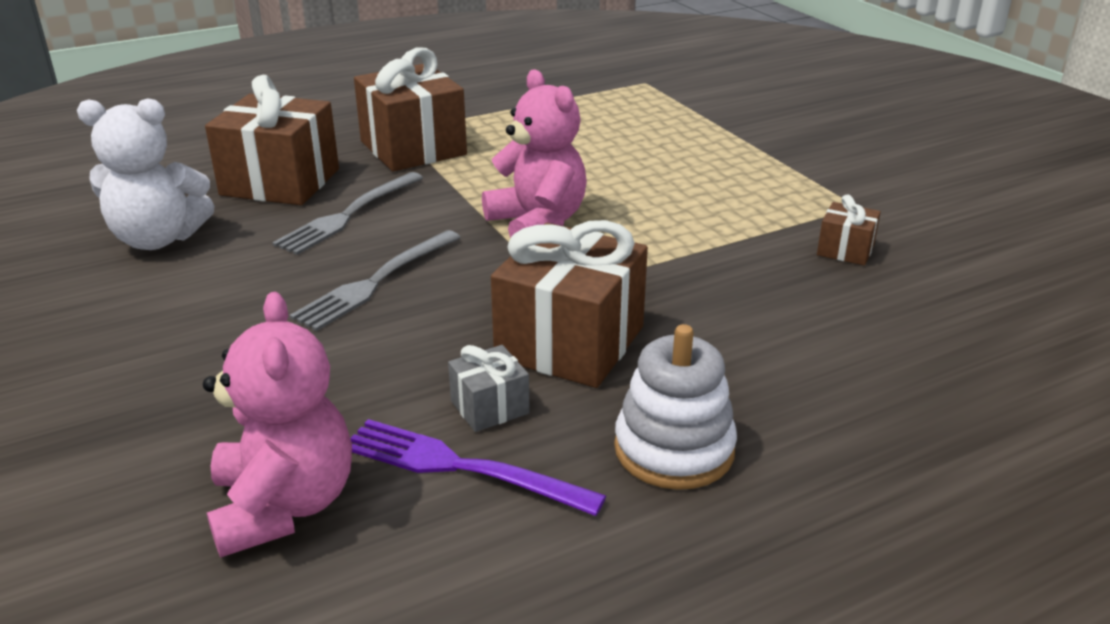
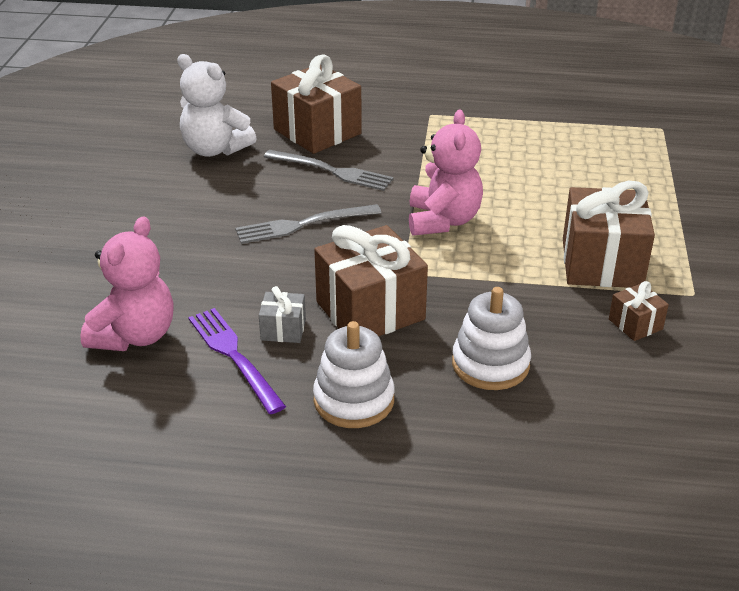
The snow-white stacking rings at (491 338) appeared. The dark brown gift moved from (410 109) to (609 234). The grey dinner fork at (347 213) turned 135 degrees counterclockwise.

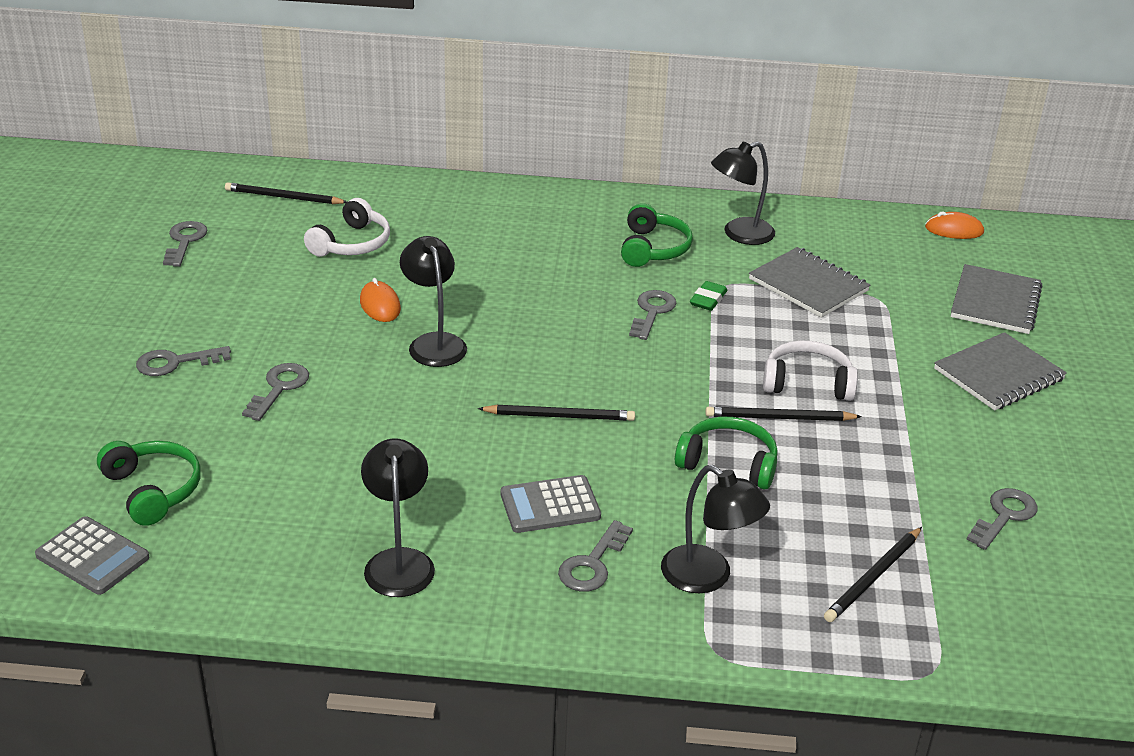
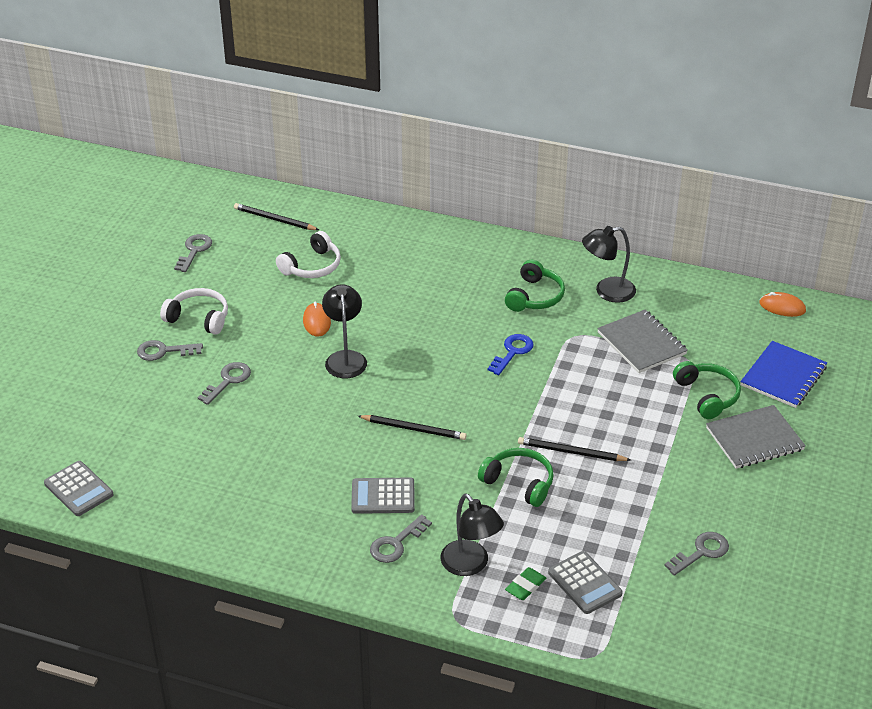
The jet-black desk lamp at (398 517) disappeared. The green headset moved from (149 483) to (707 390). The green pencil eraser moved from (708 296) to (525 583). The snow-white headset moved from (810 370) to (194 311). The jet-black lead pencil at (873 574) was replaced by the grey pocket calculator at (585 582). The grey key at (652 315) became the royal blue key at (511 354). The grey notepad at (997 299) became the royal blue notepad at (784 374).

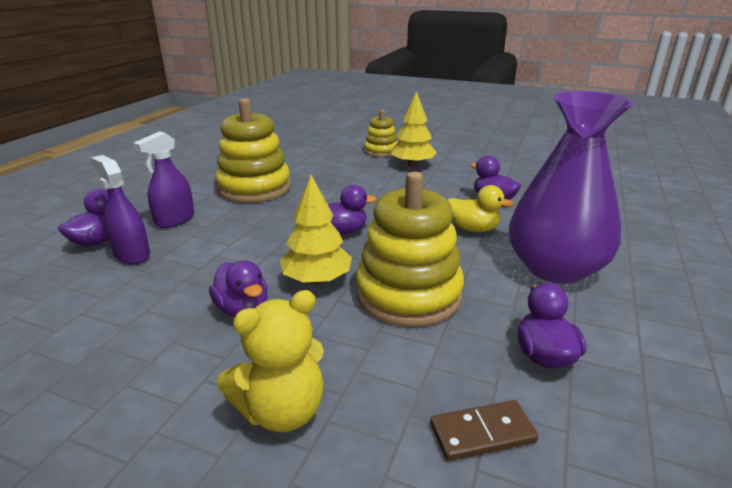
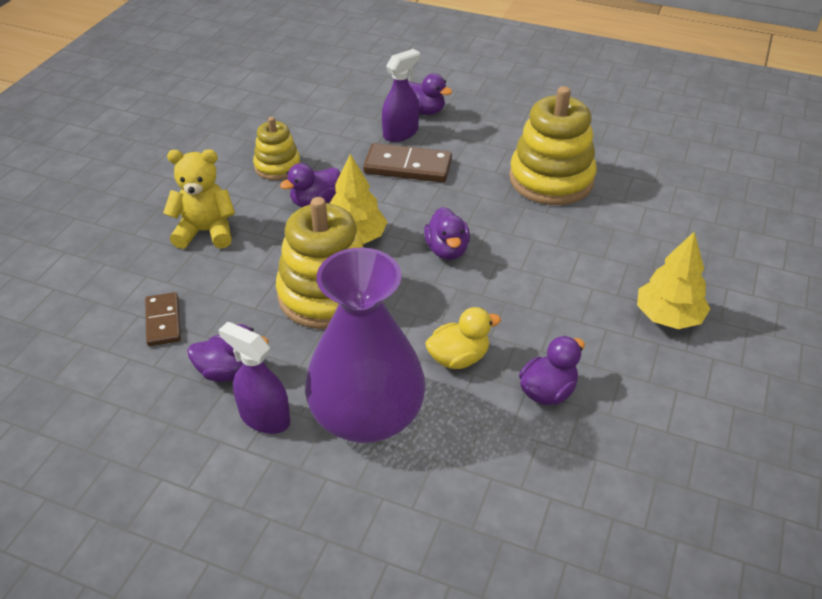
The dark brown domino at (407 162) appeared. The purple sprayer moved from (163 179) to (254 378). The yellow stacking rings moved from (381 133) to (277 148). The yellow stuffed bear at (270 361) turned 120 degrees clockwise. The yellow duck at (480 208) turned 135 degrees counterclockwise.

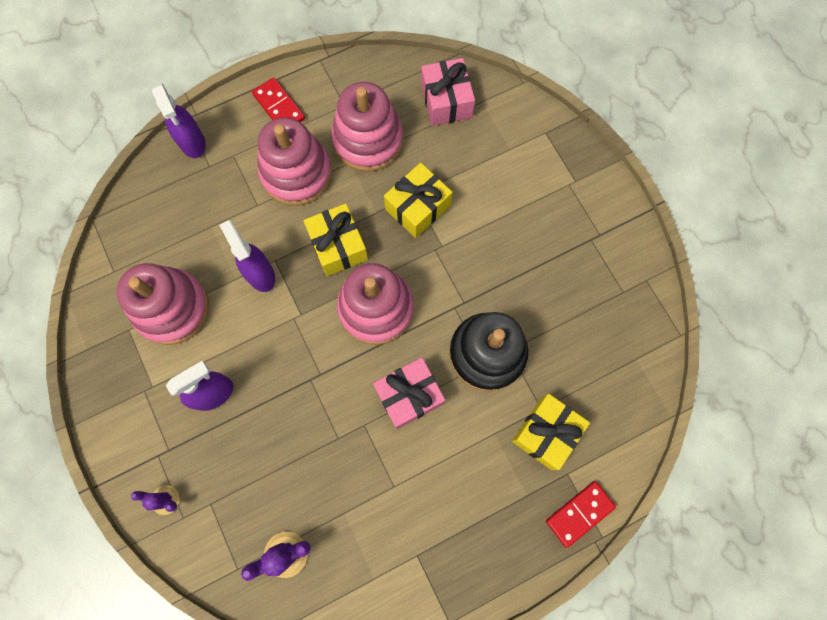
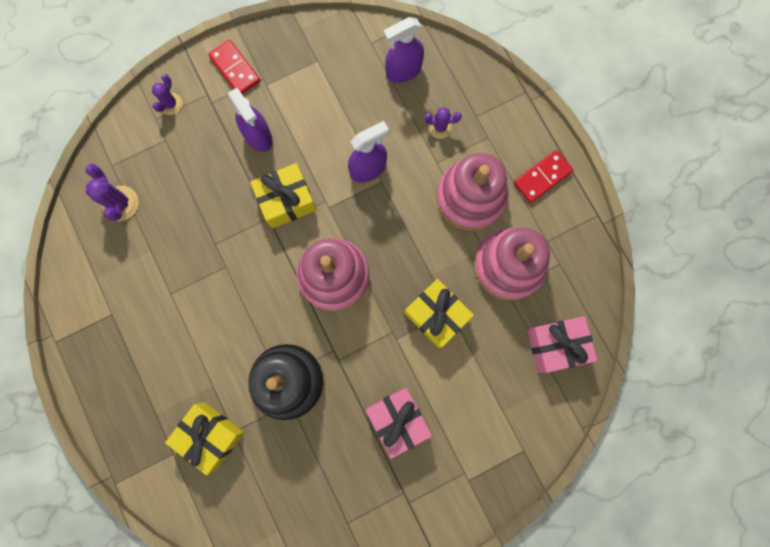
The pink stacking rings at (163 304) disappeared. The purple prickly plant at (443 123) appeared. The purple sprayer moved from (179 120) to (404 50). The yellow gift moved from (335 239) to (283 196). The pink gift moved from (409 393) to (399 423). The red domino moved from (581 514) to (234 67).

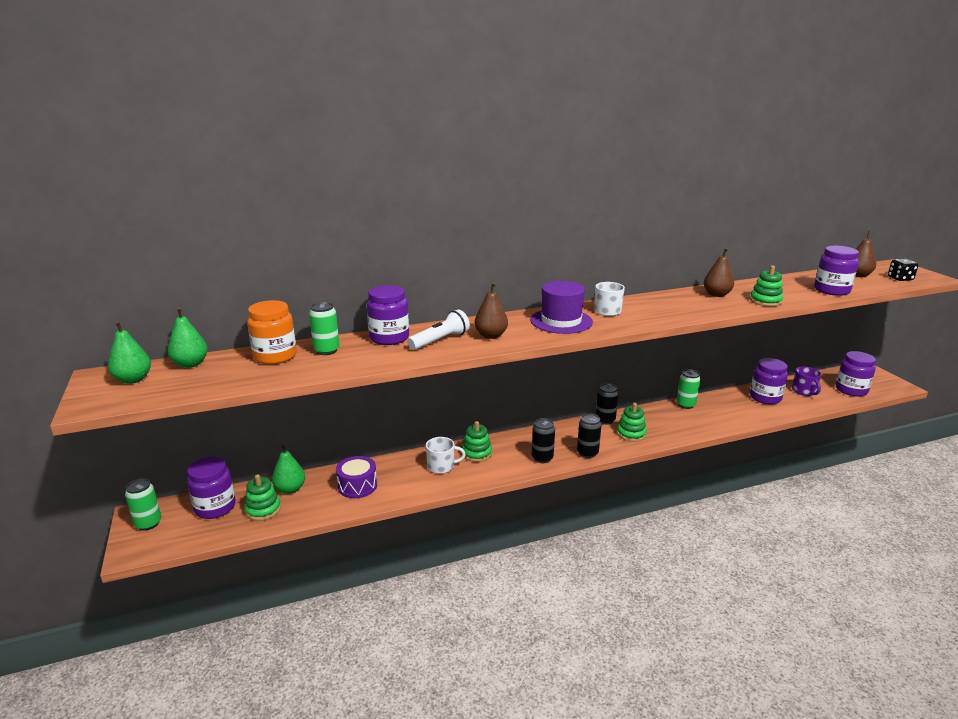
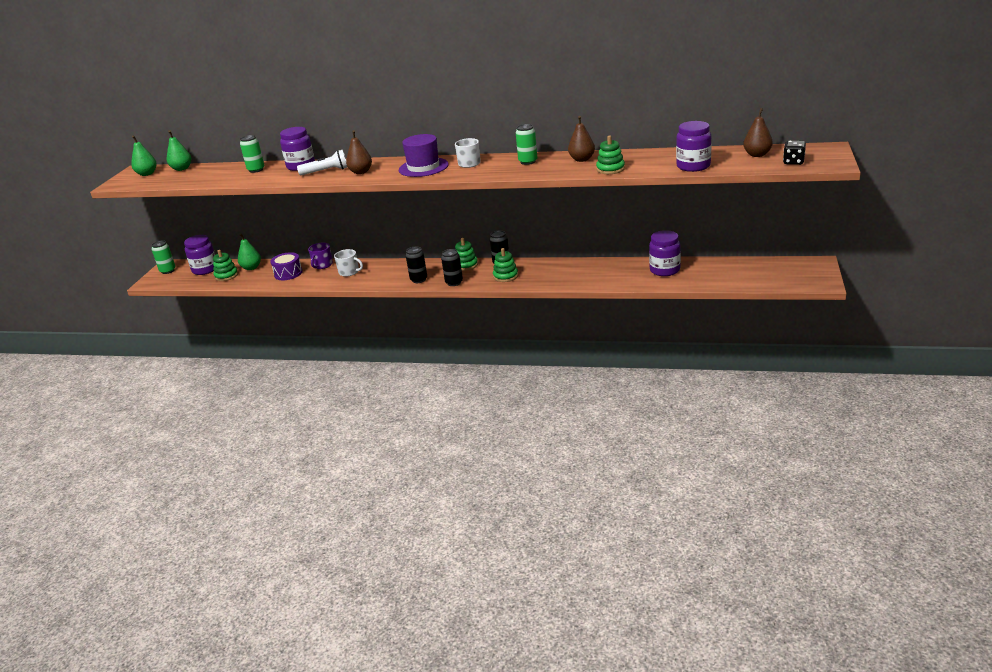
The orange jam jar at (272 332) disappeared. The purple jam jar at (856 374) disappeared. The green stacking rings moved from (477 441) to (466 254). The green soda can moved from (688 389) to (526 144). The purple tea mug moved from (807 381) to (320 256).

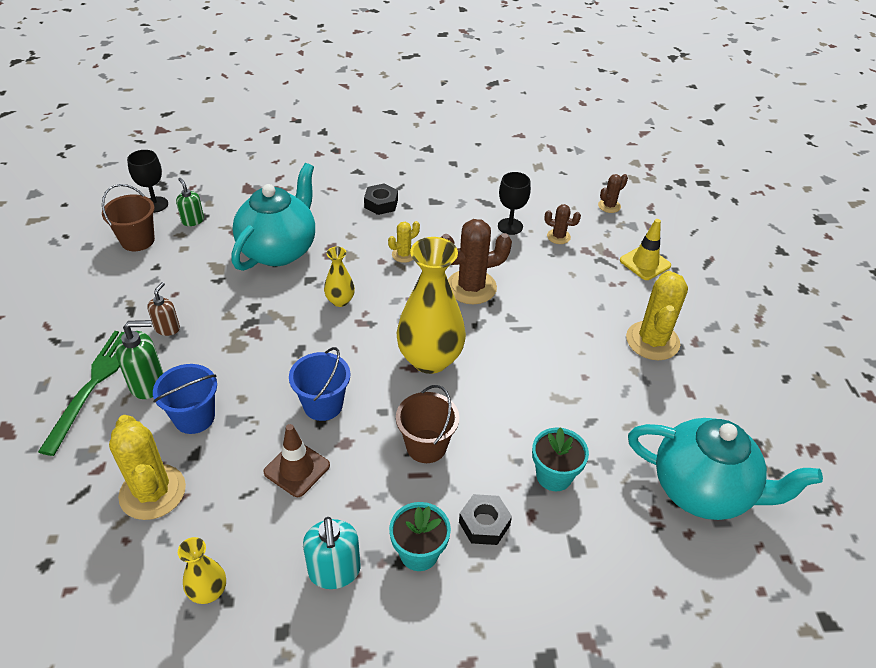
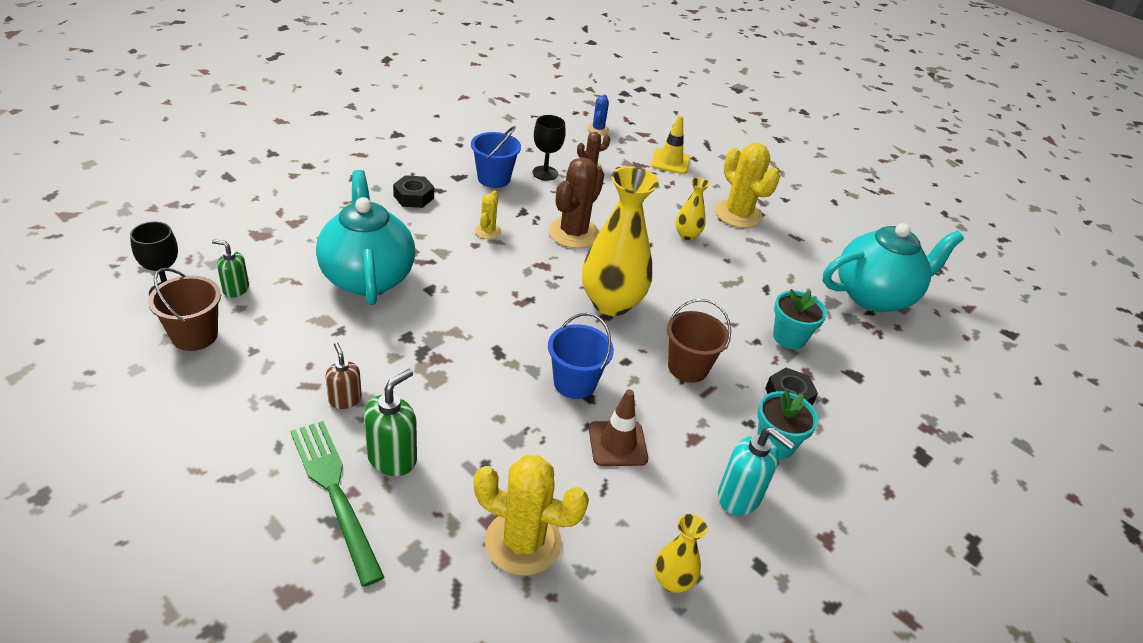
The royal blue bucket moved from (185 399) to (496 157). The yellow vase moved from (339 276) to (693 209). The dark brown prickly plant at (613 193) became the royal blue prickly plant at (598 114).

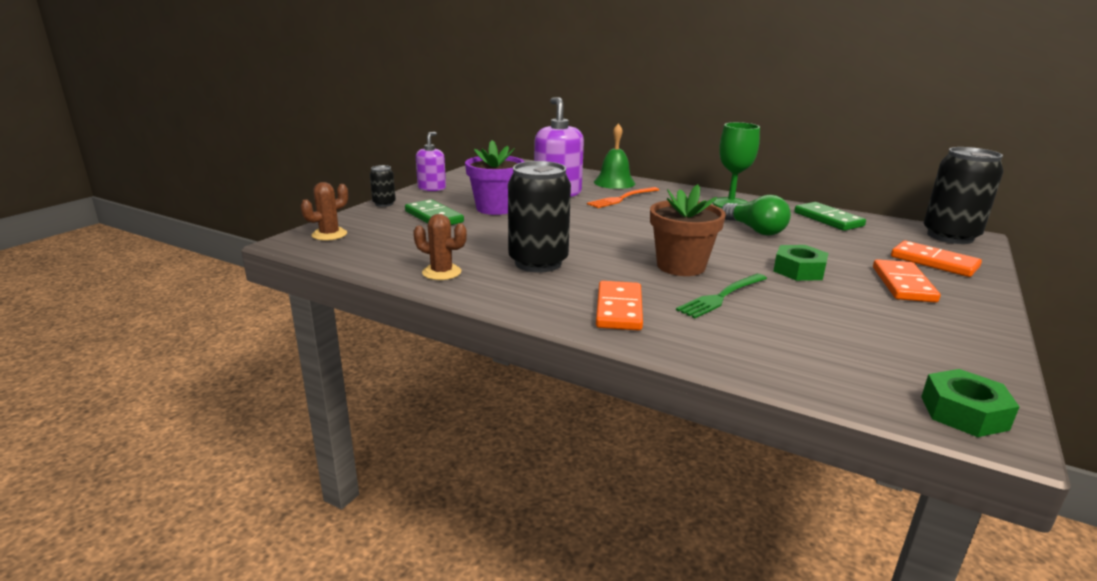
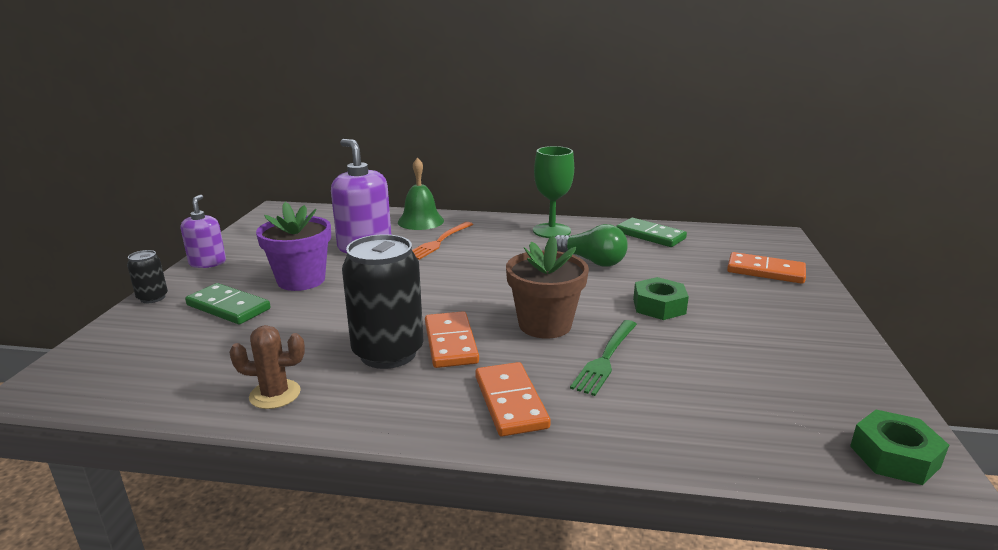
The dark brown prickly plant at (324 211) disappeared. The jet-black soda can at (964 195) disappeared. The orange domino moved from (906 281) to (452 339).

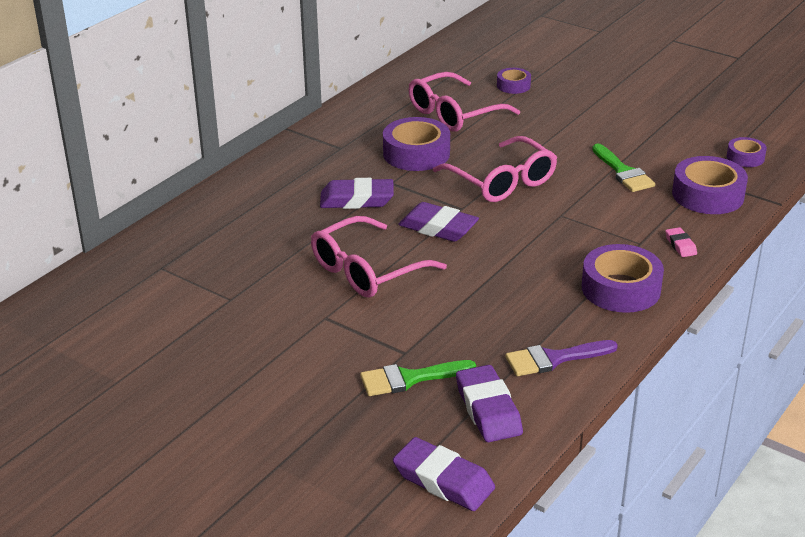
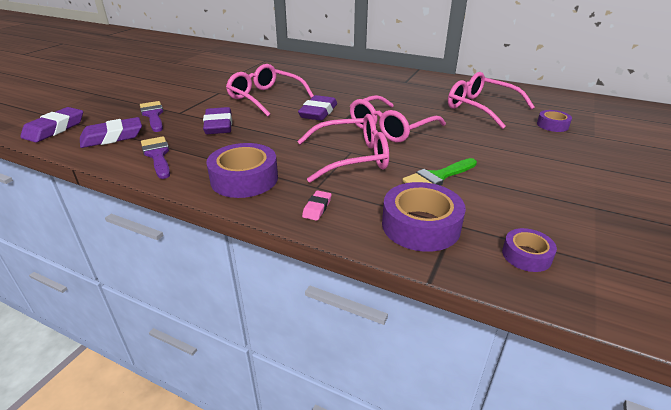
The purple tape at (416 144) disappeared. The pink eyeglasses at (343 148) appeared. The purple pencil eraser moved from (357 193) to (217 120). The green brush at (418 378) became the purple brush at (151 116). The pink pencil eraser at (681 242) turned 45 degrees counterclockwise.

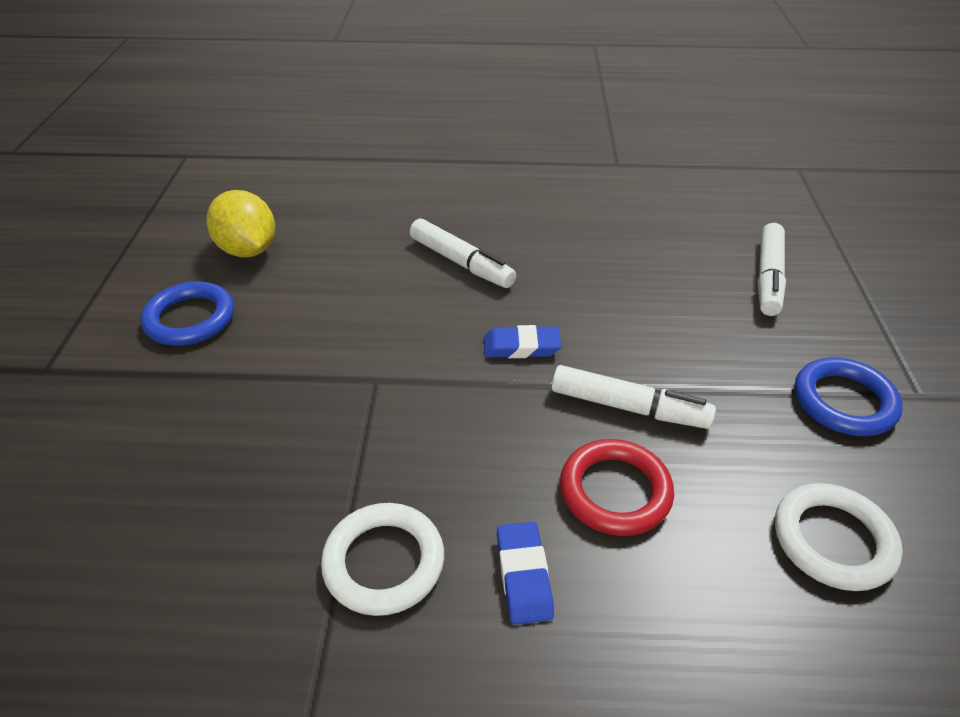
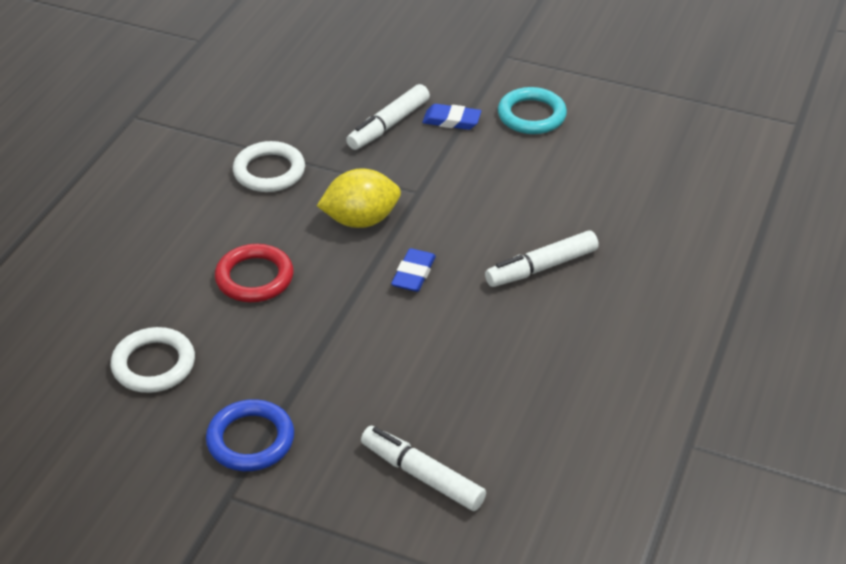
The yellow toy lemon moved from (240 223) to (359 198). The royal blue pencil eraser moved from (525 573) to (451 117). The snow-white marker moved from (634 397) to (388 117). The royal blue ring at (187 313) became the teal ring at (532 110).

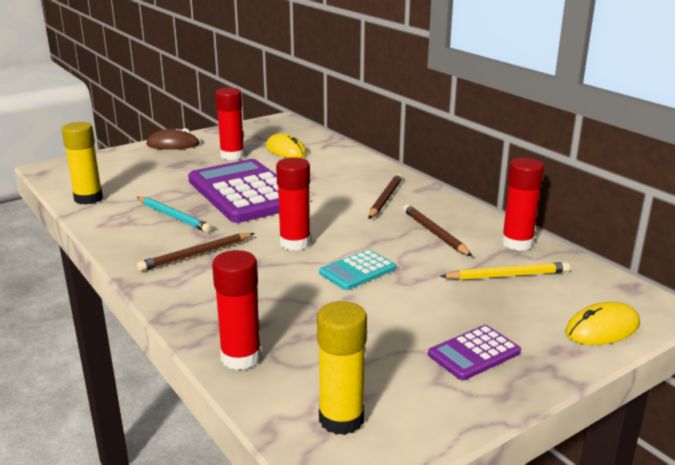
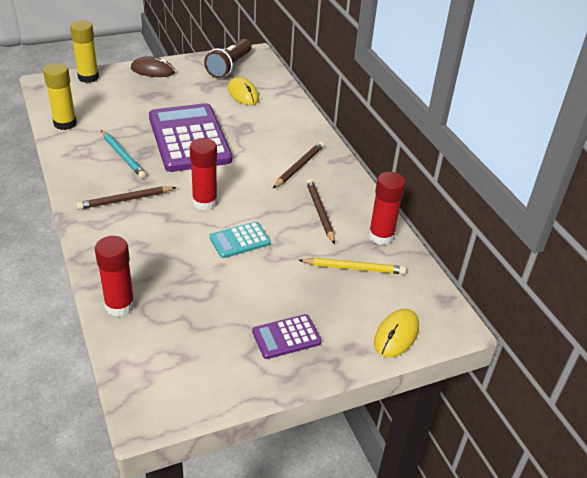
The red glue stick at (230 123) disappeared. The dark brown pocket torch at (228 58) appeared. The yellow glue stick moved from (342 368) to (84 51). The yellow PC mouse at (602 323) turned 45 degrees counterclockwise.

